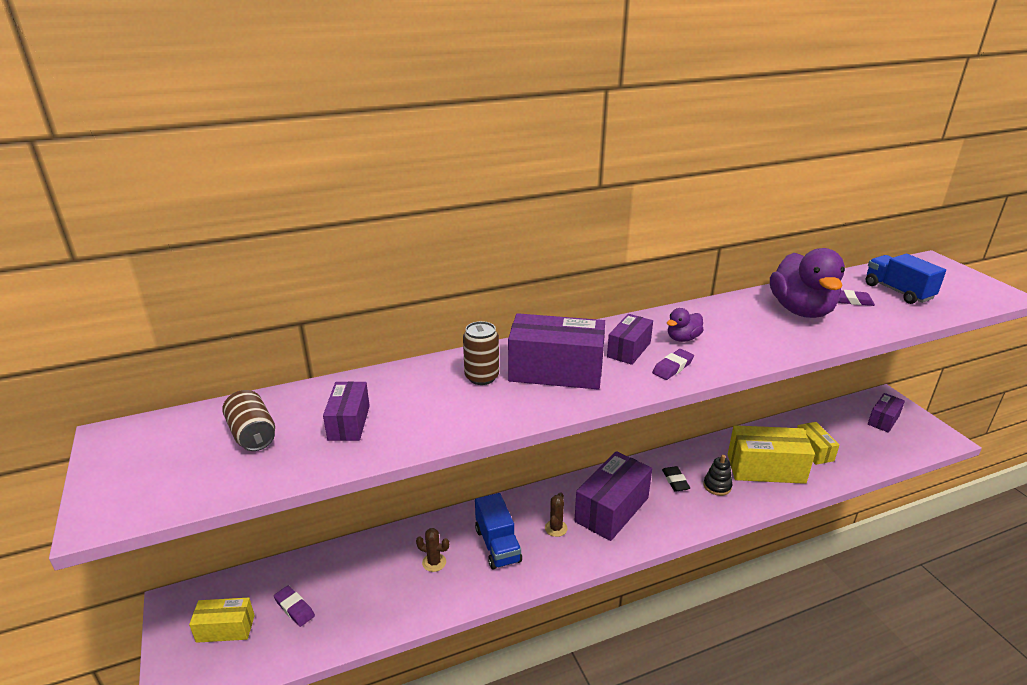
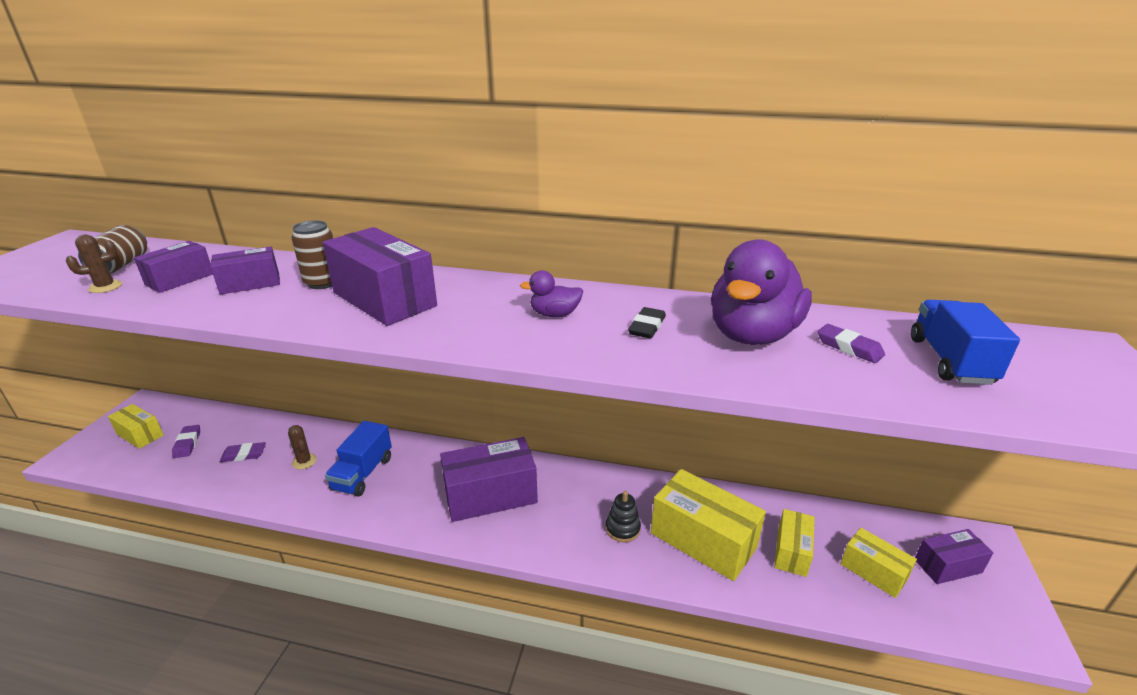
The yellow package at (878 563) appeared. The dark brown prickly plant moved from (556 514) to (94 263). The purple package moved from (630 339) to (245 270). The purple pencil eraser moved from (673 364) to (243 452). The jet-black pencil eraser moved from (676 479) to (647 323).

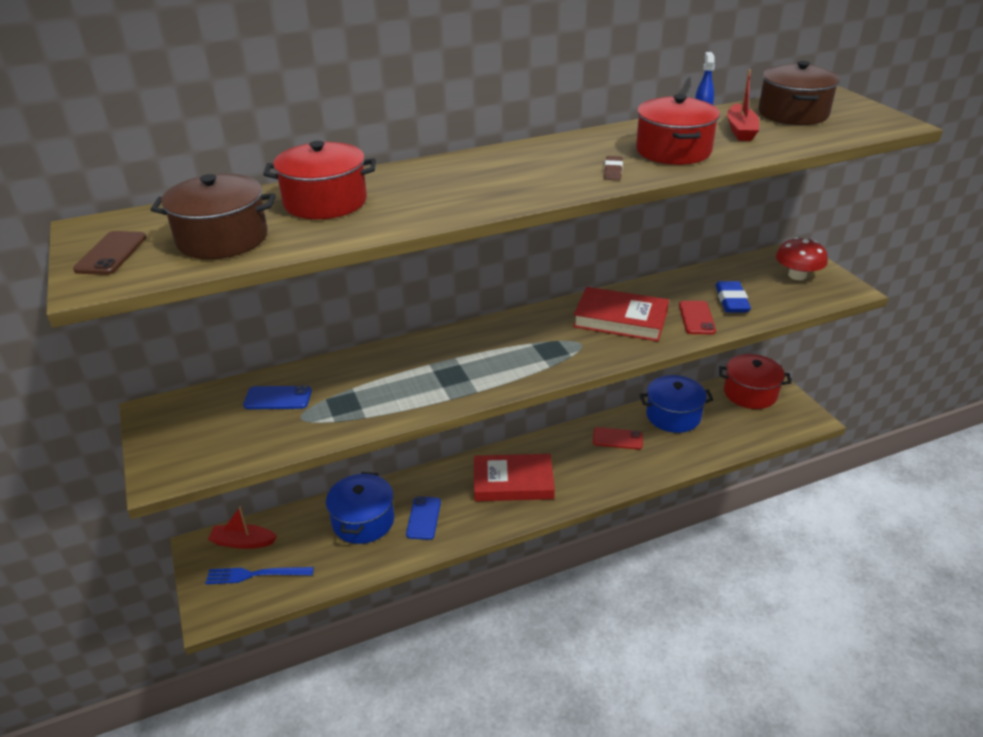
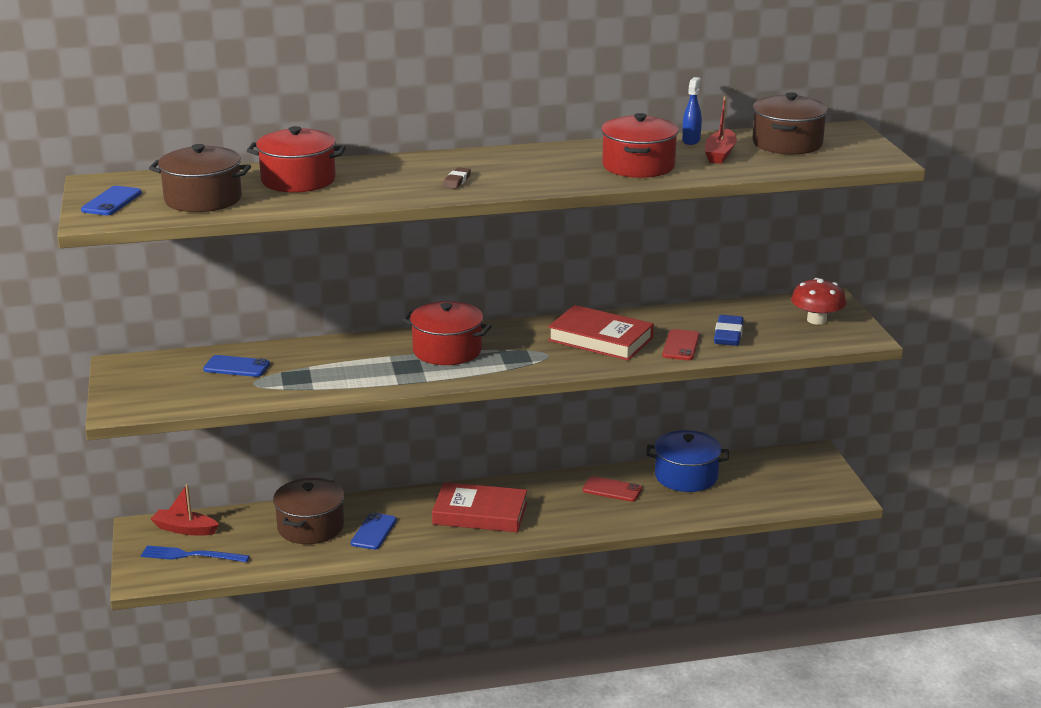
The dark brown pencil eraser moved from (613 168) to (457 178). The red pot moved from (755 381) to (447 333). The dark brown smartphone at (109 253) became the royal blue smartphone at (111 200). The royal blue pot at (360 508) became the dark brown pot at (308 511).

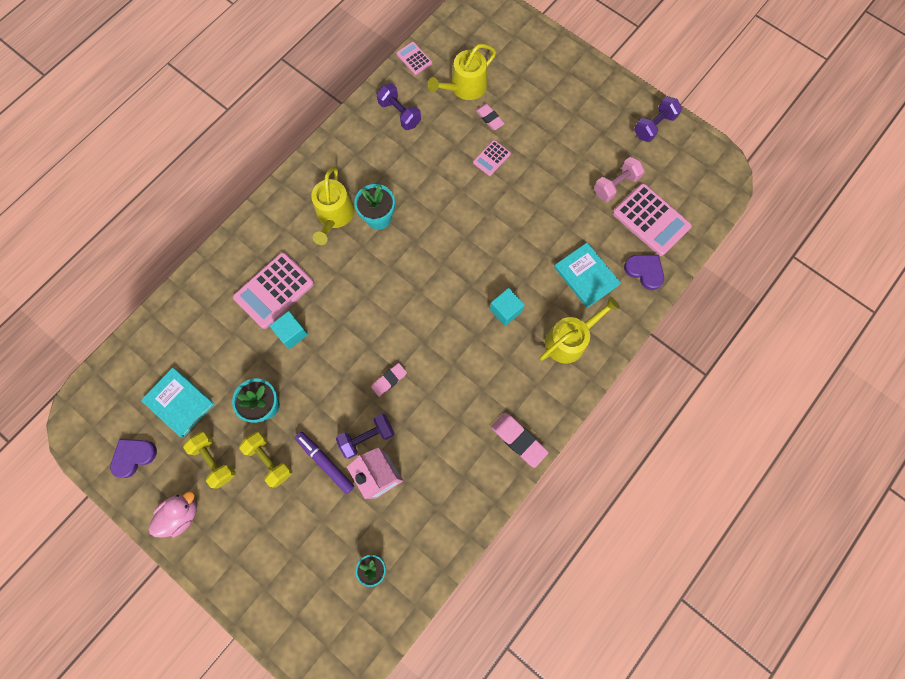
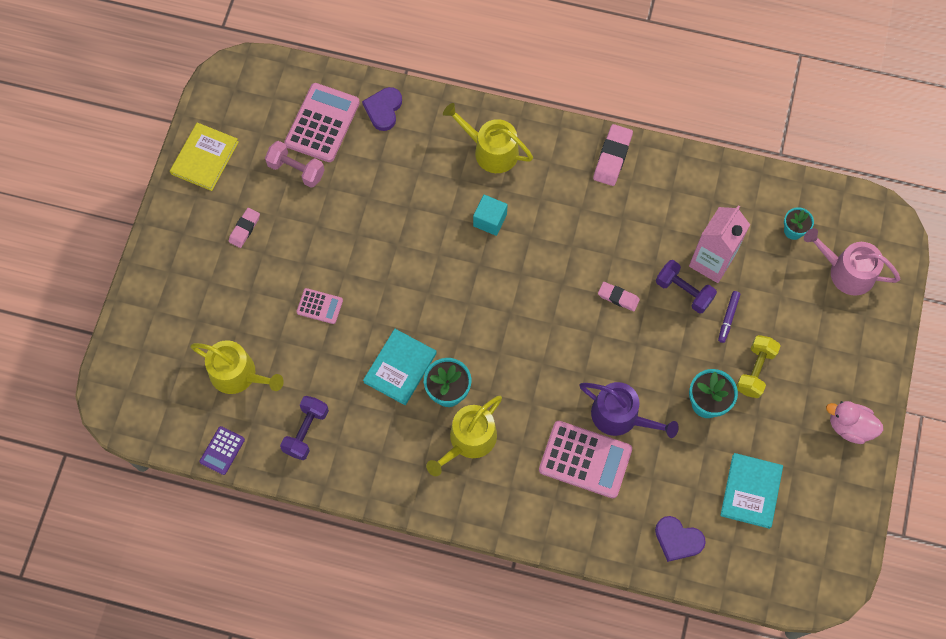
The yellow dumbbell at (209 460) disappeared. The pink watering pot at (852 262) appeared. The purple heart shape moved from (133 458) to (680 539). The pink pencil eraser moved from (490 117) to (244 228). The teal hardcover moved from (587 275) to (400 367). The teal cube at (288 330) was replaced by the purple watering pot at (629 410). The purple dumbbell at (658 119) was replaced by the yellow hardcover at (204 156). The pink pocket calculator at (414 58) became the purple pocket calculator at (222 450). The yellow watering pot at (332 205) turned 150 degrees clockwise. The purple marker at (324 463) changed to 0.67 times the size.

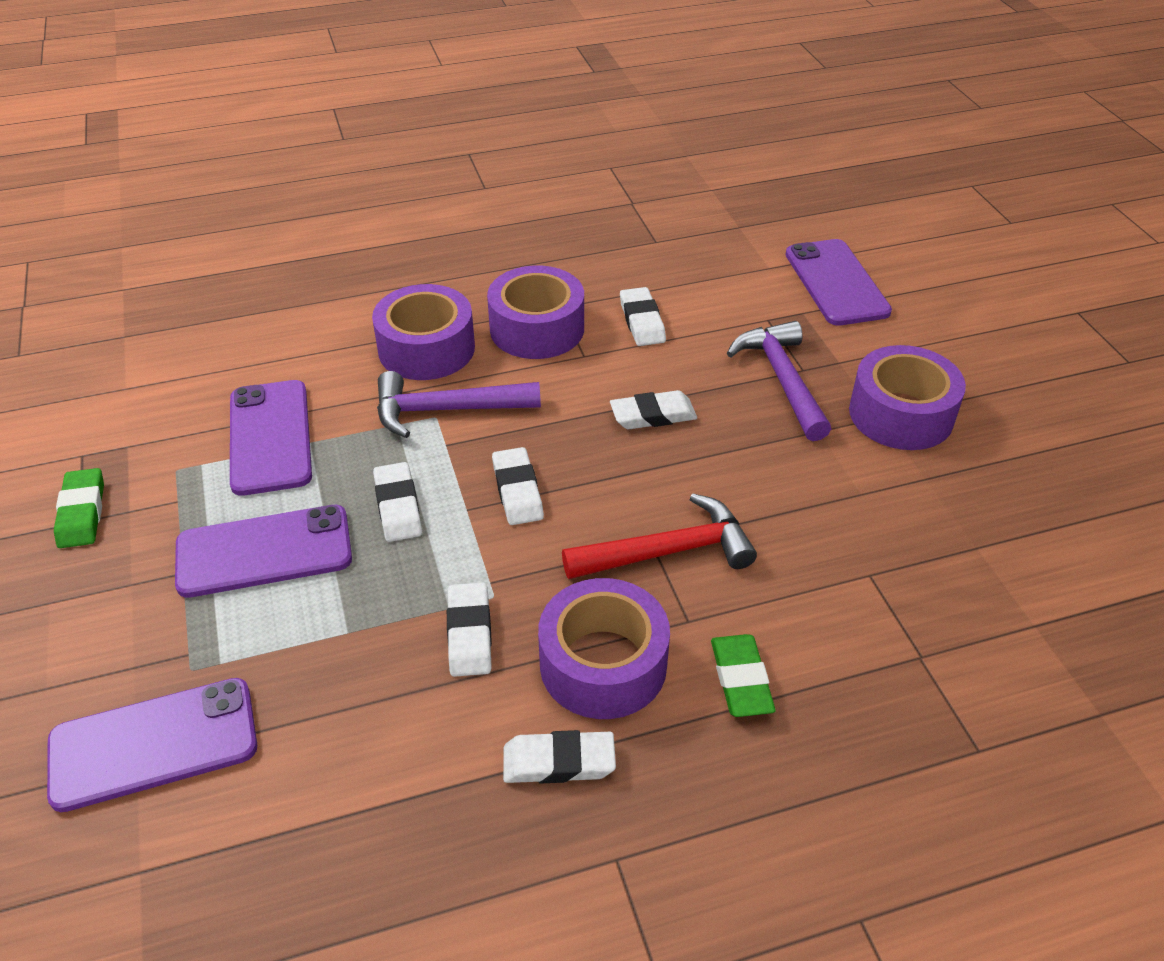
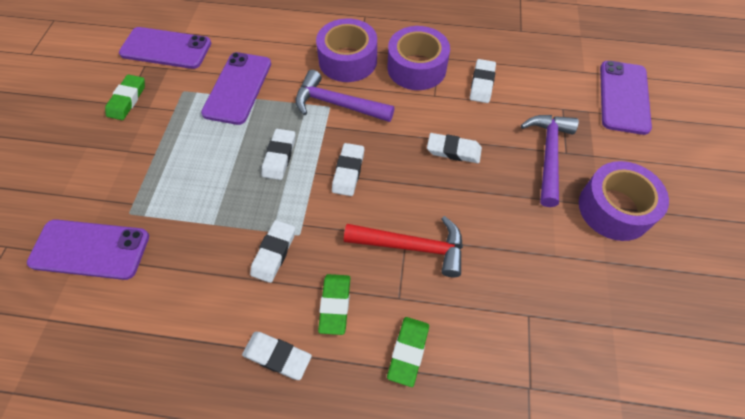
The purple smartphone moved from (263 551) to (165 48). The purple tape at (604 648) was replaced by the green pencil eraser at (334 304).

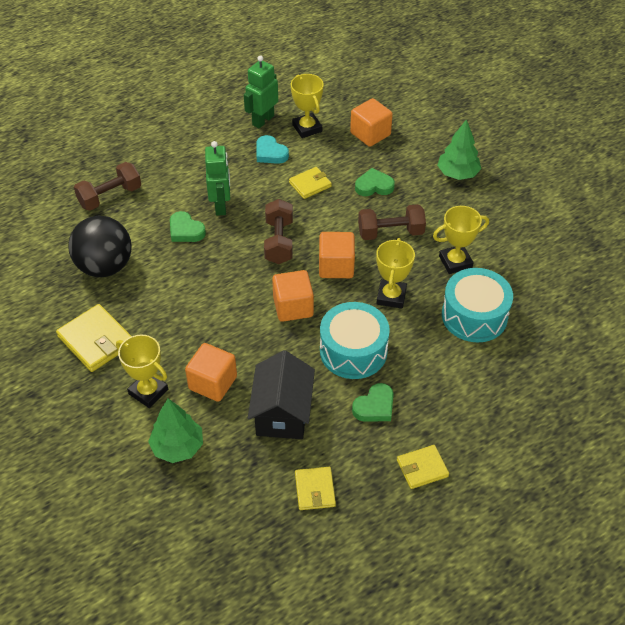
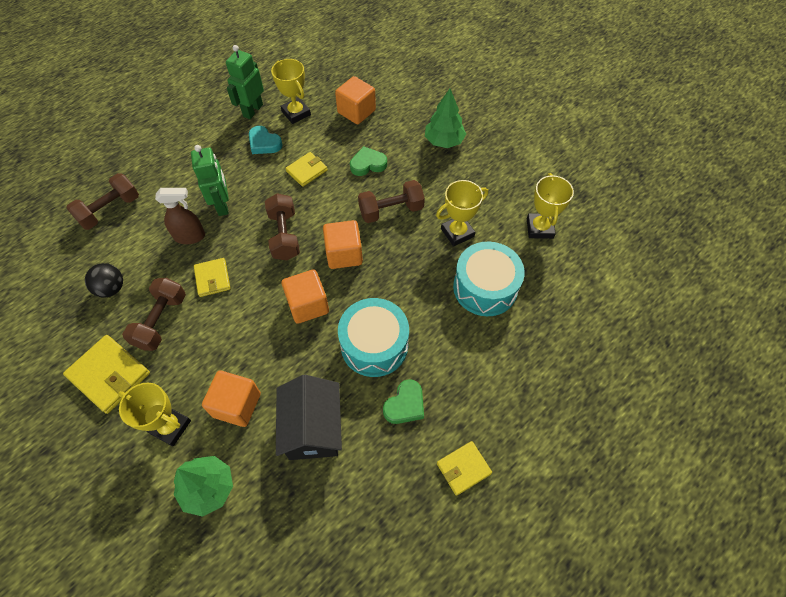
The dark brown dumbbell at (154 314) appeared. The yellow card wallet moved from (315 488) to (212 277). The yellow prize cup moved from (395 273) to (550 206). The green heart shape at (188 226) was replaced by the dark brown sprayer at (180 216). The jet-black sphere at (100 246) changed to 0.55 times the size.

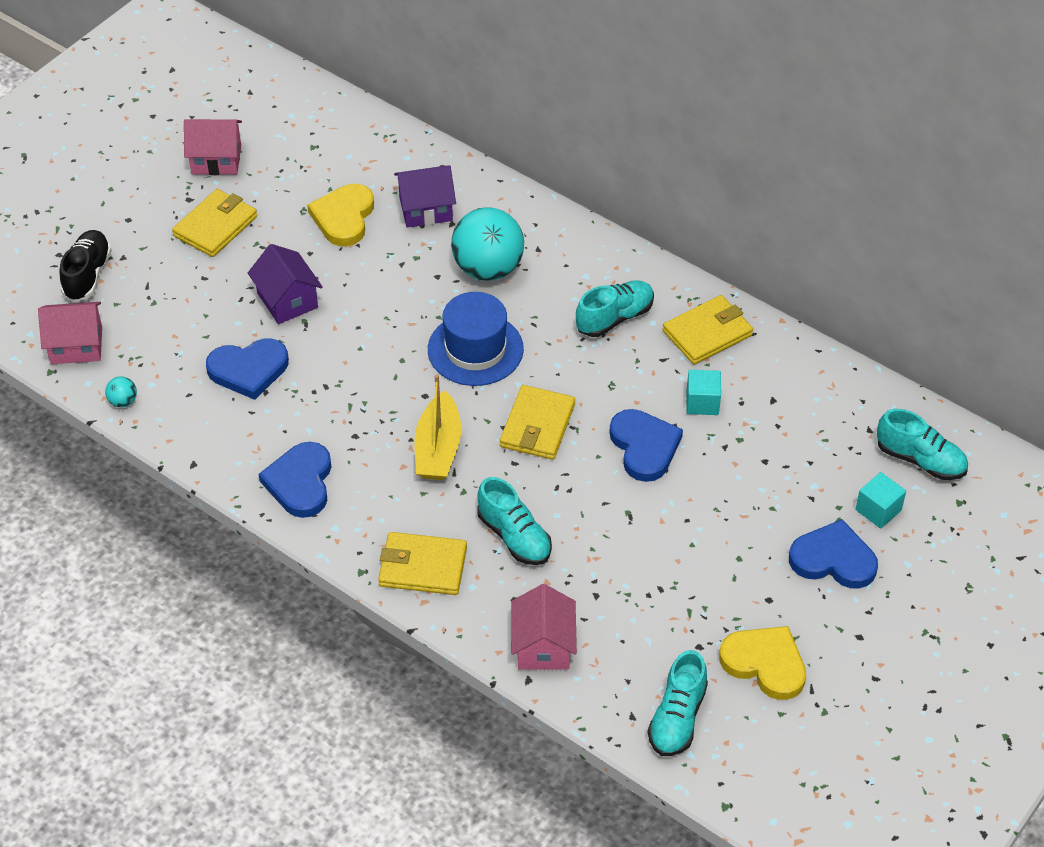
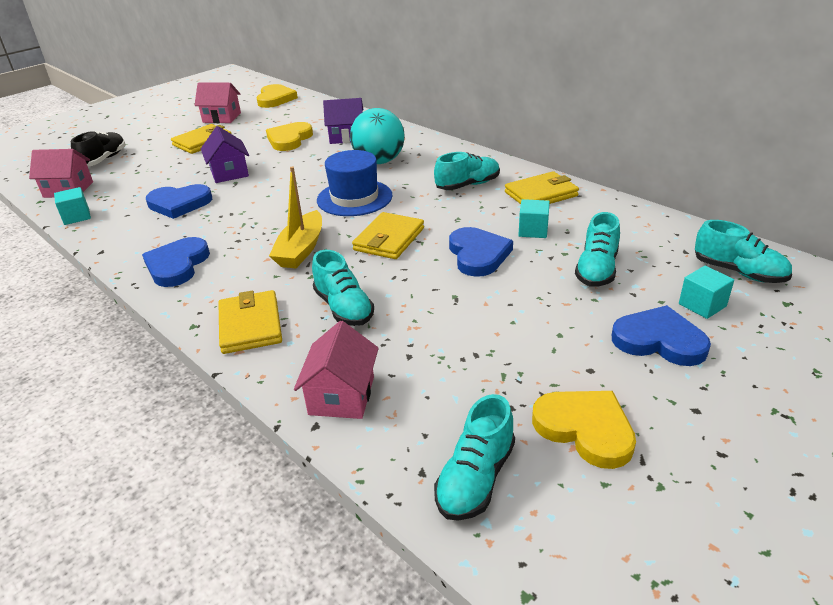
The yellow heart shape at (277 96) appeared. The teal lace-up shoe at (597 249) appeared. The teal sphere at (121 391) was replaced by the teal cube at (72 206). The yellow card wallet at (422 563) turned 60 degrees clockwise.

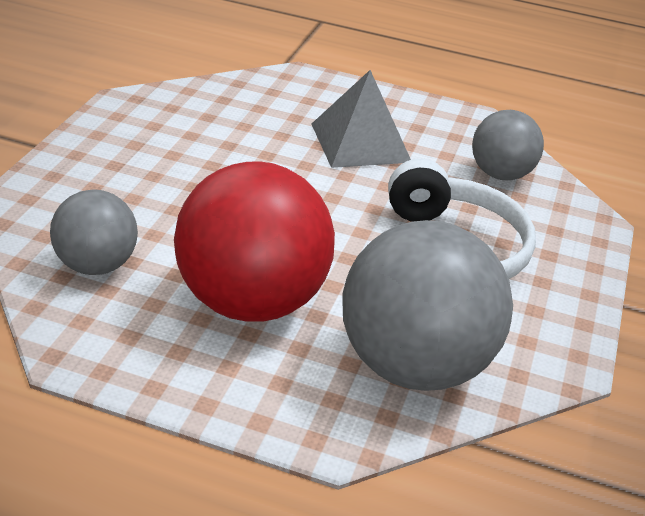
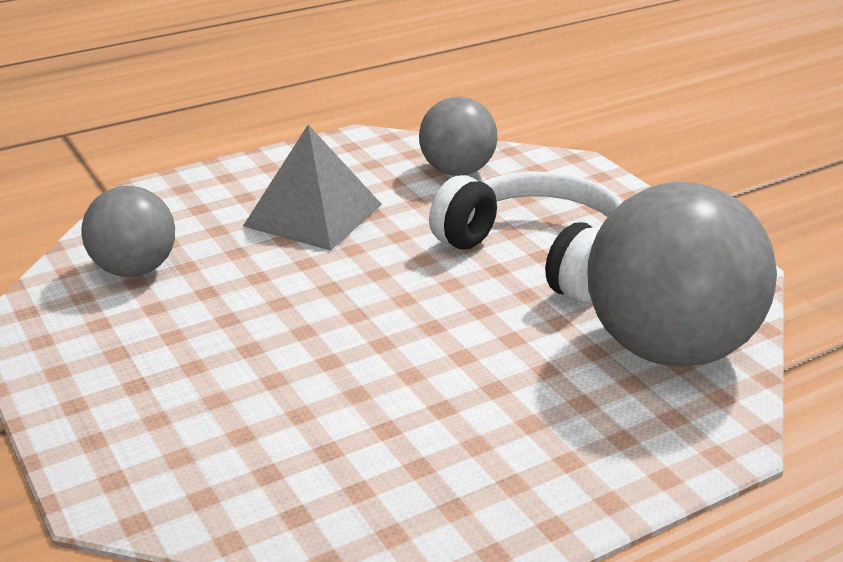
The red sphere at (254 241) disappeared. The grey sphere moved from (94 232) to (128 231).

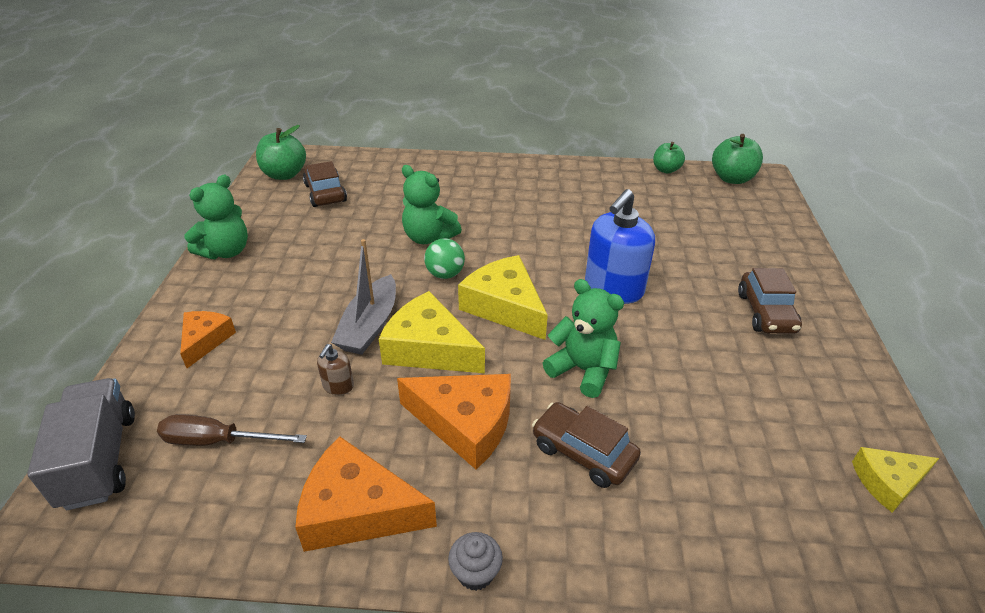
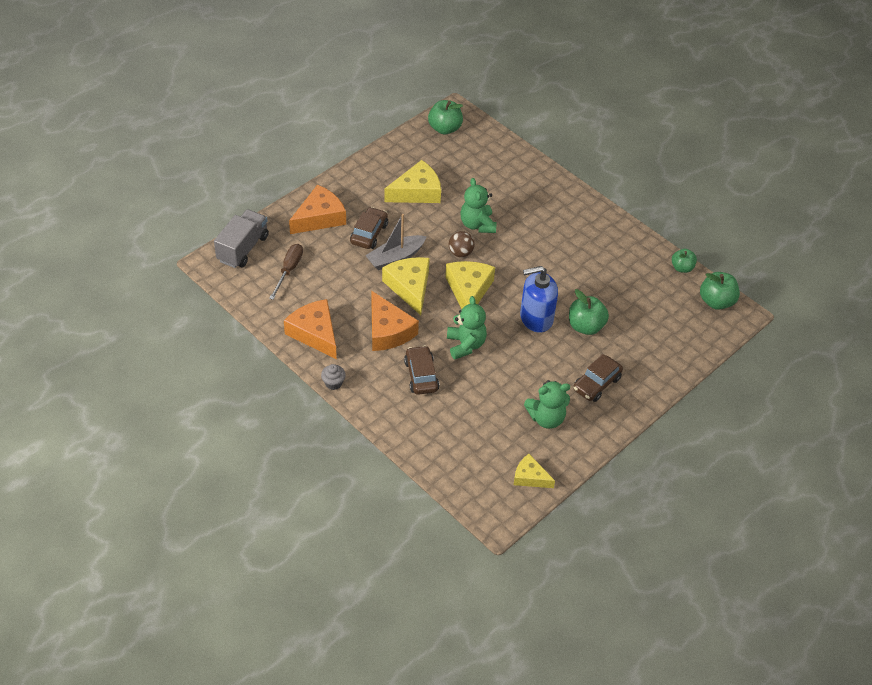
The dark brown soap pump at (335 369) disappeared. The yellow cheese at (412 181) appeared. The green apple fruit at (589 312) appeared. The green stuffed bear moved from (216 217) to (547 404). The dark brown automobile moved from (325 184) to (369 228). The green sphere at (444 258) became the dark brown sphere at (462 244). The dark brown screwdriver at (232 430) turned 60 degrees clockwise. The orange cheese at (208 339) changed to 1.66 times the size.

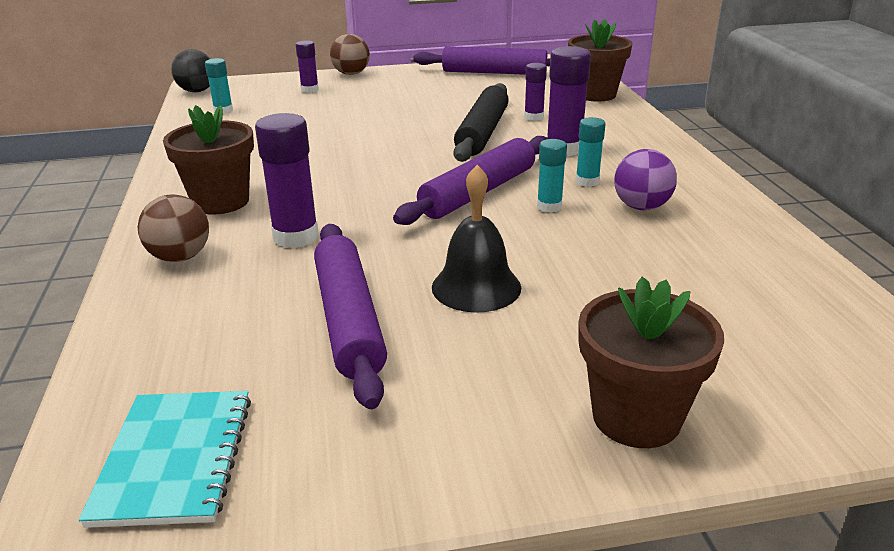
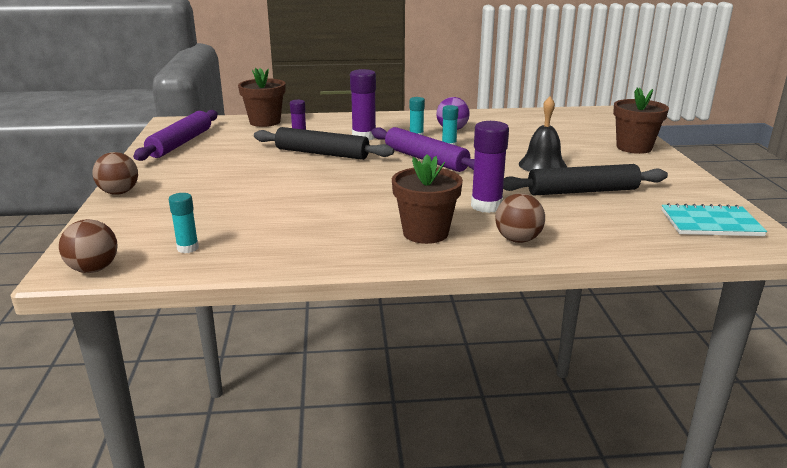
The purple glue stick at (307 66) disappeared. The jet-black sphere at (190 70) became the dark brown sphere at (88 246). The purple dough roller at (350 316) became the jet-black dough roller at (585 179).

